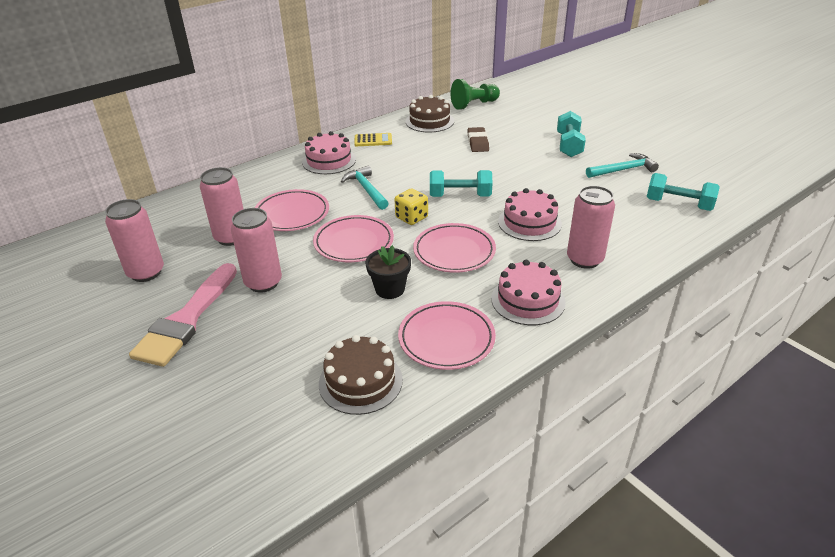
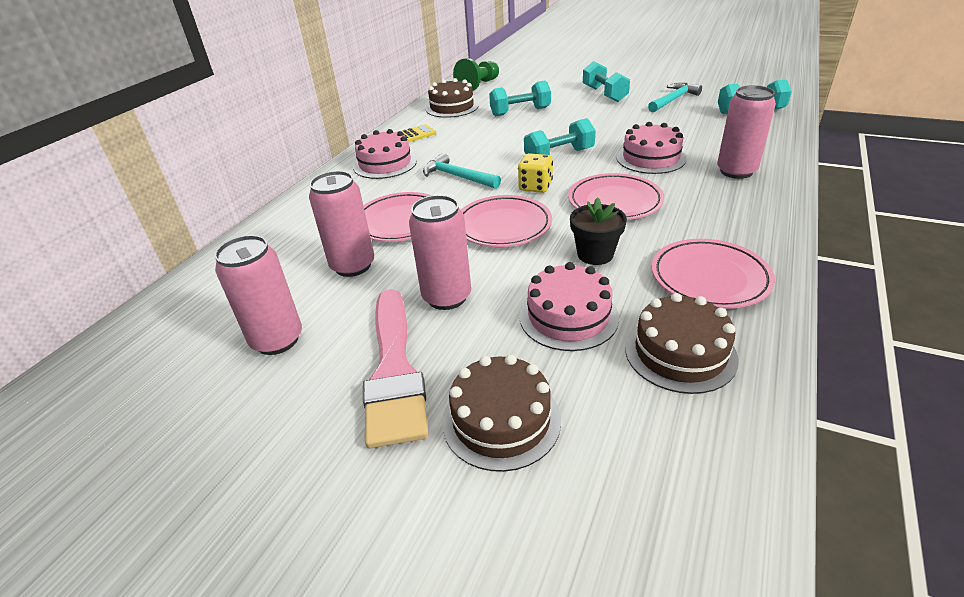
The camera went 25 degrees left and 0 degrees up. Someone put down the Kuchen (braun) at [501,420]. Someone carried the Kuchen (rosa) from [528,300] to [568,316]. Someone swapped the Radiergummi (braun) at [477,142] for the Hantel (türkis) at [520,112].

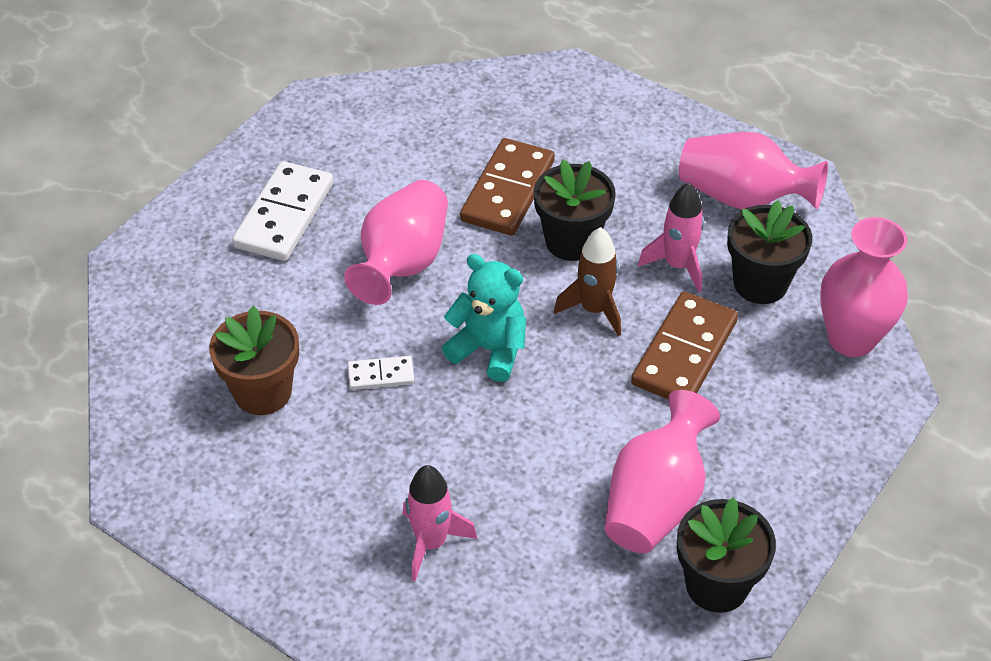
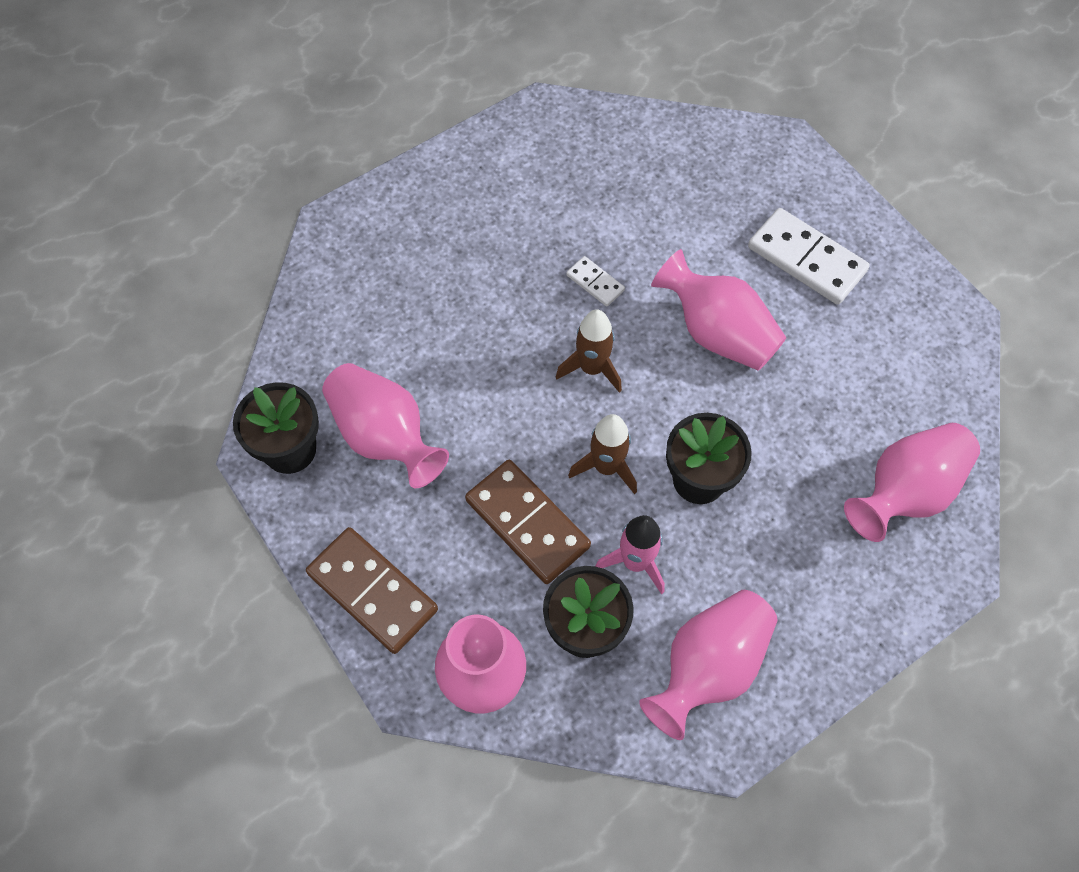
The camera went 110 degrees right and 15 degrees up. Someone took away the Blumentopf (braun) at [263,392]. Someone took away the Rakete (rosa) at [431,543]. Someone put down the Vase (rosa) at [905,492]. Someone carried the Dominostein (braun) from [508,191] to [372,592]. Someone swapped the Teddybär (türkis) at [489,349] for the Rakete (braun) at [592,368]. Someone rotated the Dominostein (weiß) at [381,375] by 60 degrees counterclockwise.

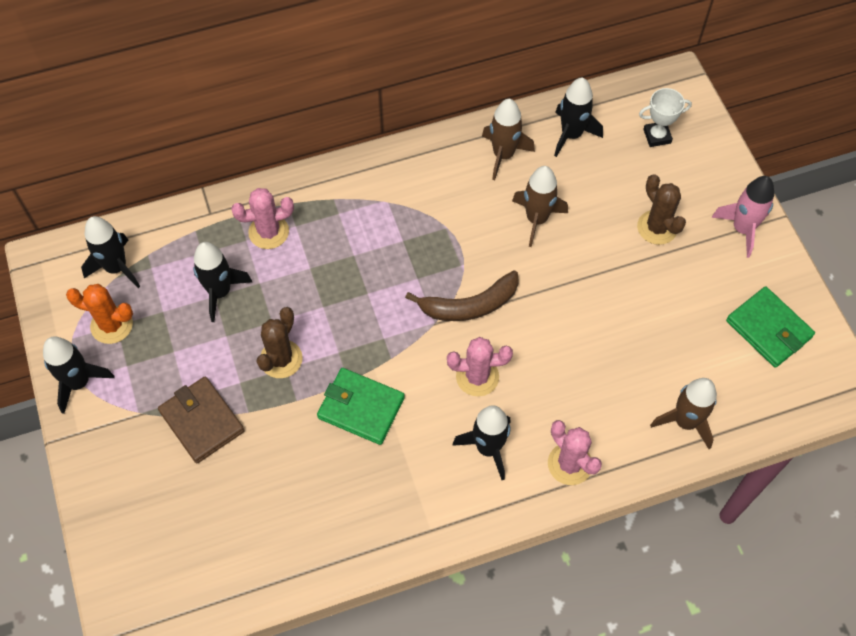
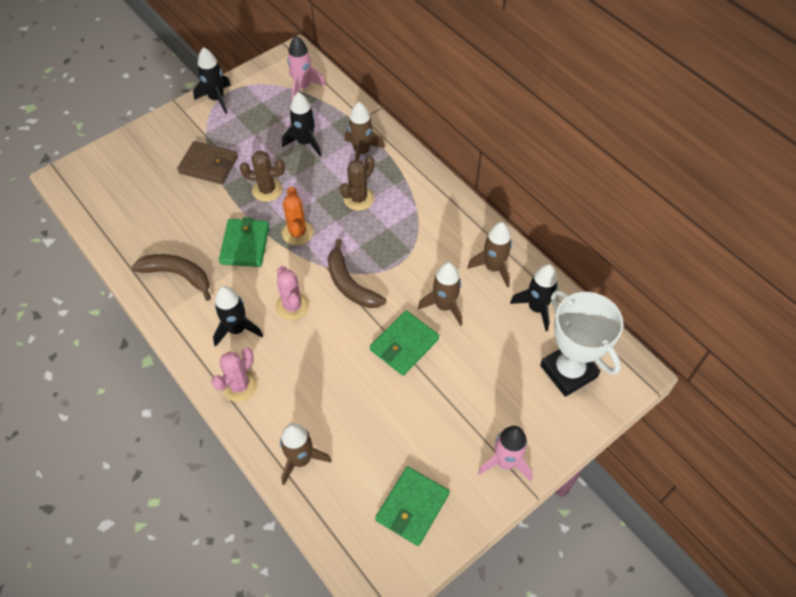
The camera went 70 degrees right and 5 degrees down. Someone put down the Banane (braun) at [178,275]. Someone put down the Geldbörse (grün) at [404,344]. Someone carried the Kaktus (orange) from [111,325] to [297,233]. Someone carried the Kaktus (braun) from [657,227] to [358,199]. Someone swapped the Kaktus (rosa) at [268,232] for the Rakete (braun) at [362,152]. Someone repainted the Rakete (schwarz) at [116,267], which became the Rakete (rosa) at [303,87]. Someone rotated the Geldbörse (braun) at [201,421] by 75 degrees clockwise. Someone scaled the Pokal (weiß) at [657,136] by 2.02.

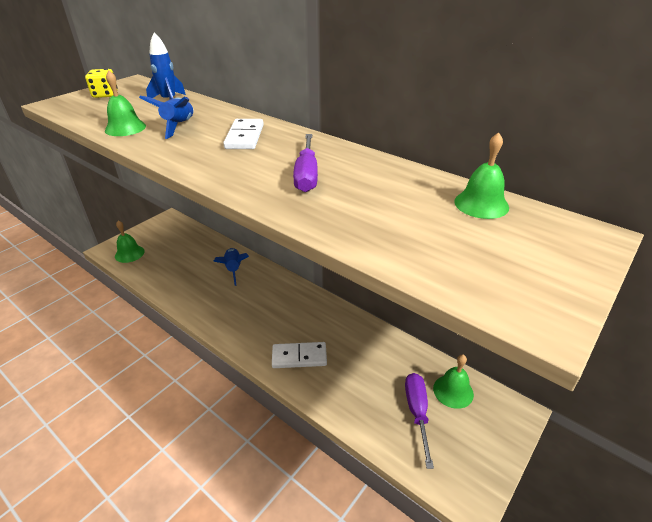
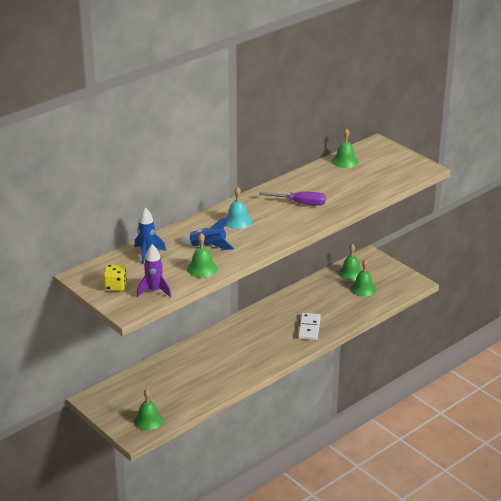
The camera went 80 degrees left and 5 degrees down. Someone took away the Rakete (blau) at [234,269]. Someone put down the Rakete (lila) at [154,291]. Someone swapped the Dominostein (weiß) at [245,137] for the Glocke (türkis) at [237,221]. Someone swapped the Schraubenzieher (lila) at [417,412] for the Glocke (grün) at [363,289].

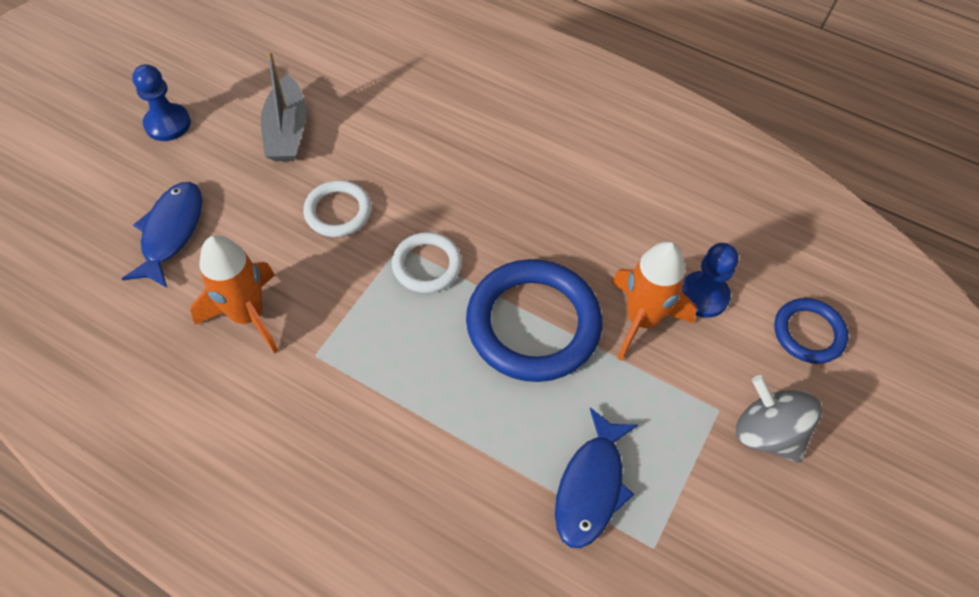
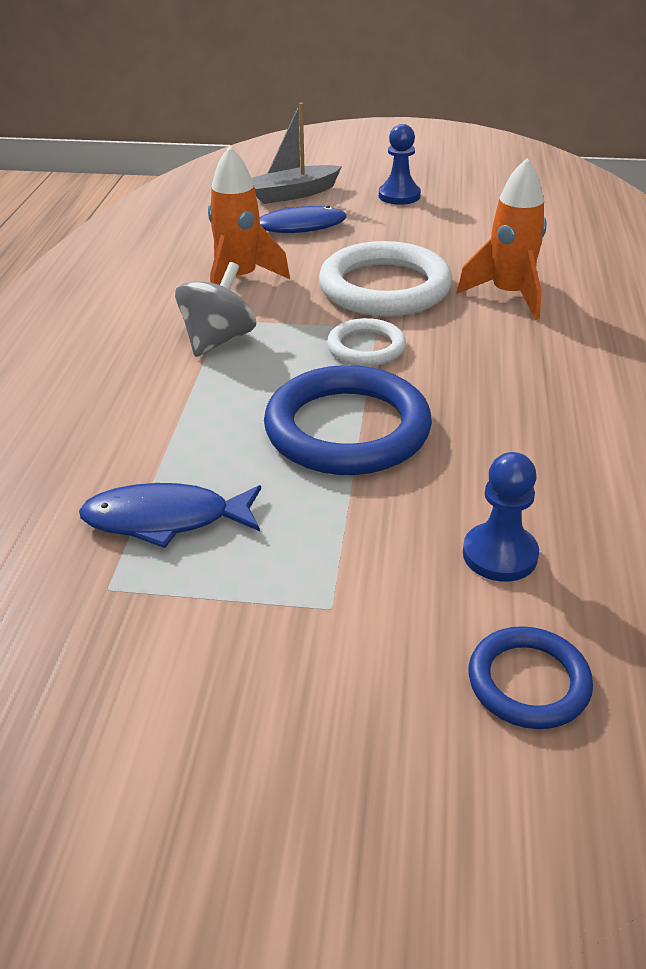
The camera went 70 degrees right and 20 degrees down. Someone carried the Boot (grau) from [287,131] to [293,194]. Someone carried the Rakete (orange) from [641,320] to [508,295]. Someone carried the Kreisel (grau) from [767,433] to [218,340]. Someone scaled the Ring (weiß) at [338,211] by 1.86.

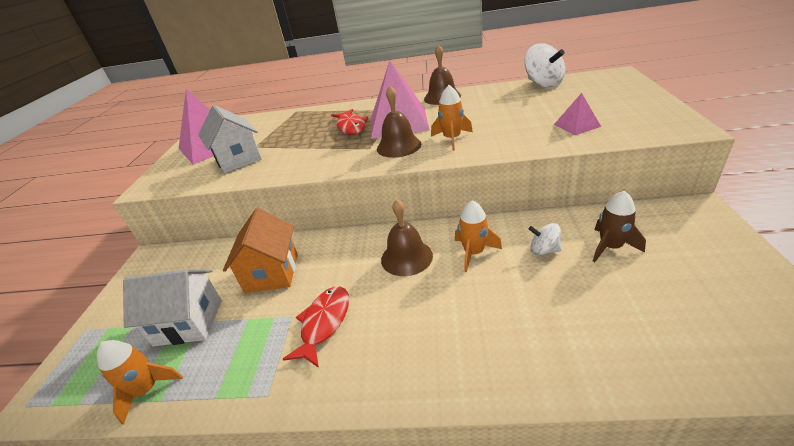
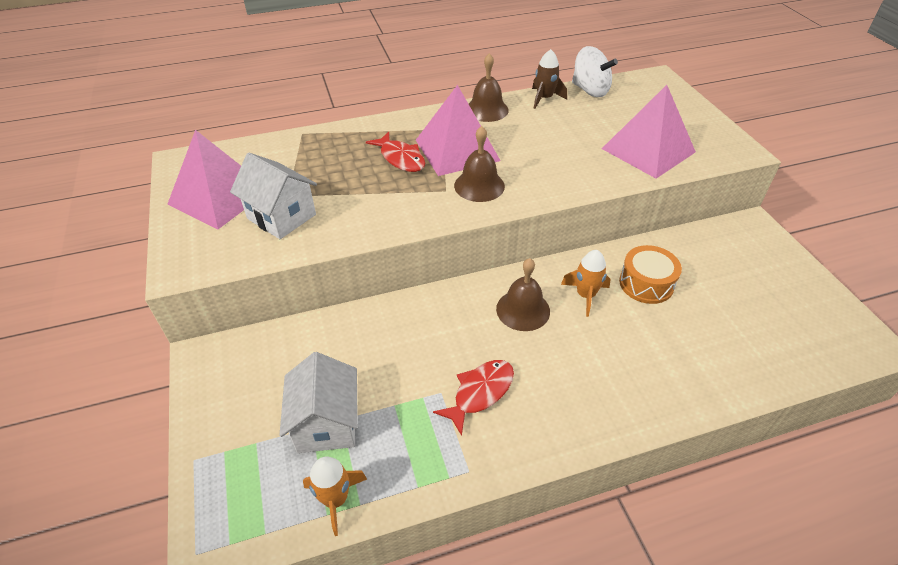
The camera went 25 degrees left and 10 degrees up. Someone took away the Haus (orange) at [272,272]. Someone took away the Rakete (orange) at [452,139]. Someone carried the Rakete (braun) from [610,247] to [544,98]. Someone swapped the Kreisel (weiß) at [544,250] for the Trommel (orange) at [646,283]. Someone rotated the Haus (weiß) at [189,322] by 75 degrees counterclockwise. Someone rotated the Fisch (rot) at [324,323] by 45 degrees clockwise. Someone scaled the Pyramide (rosa) at [577,125] by 2.11.

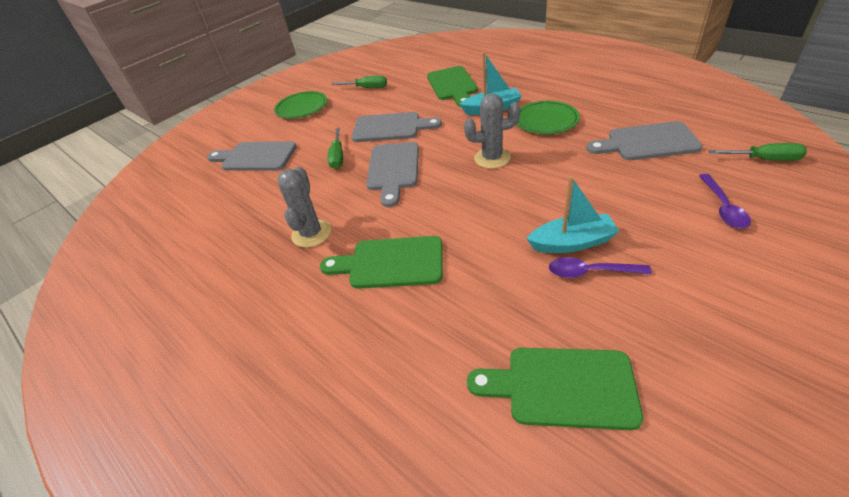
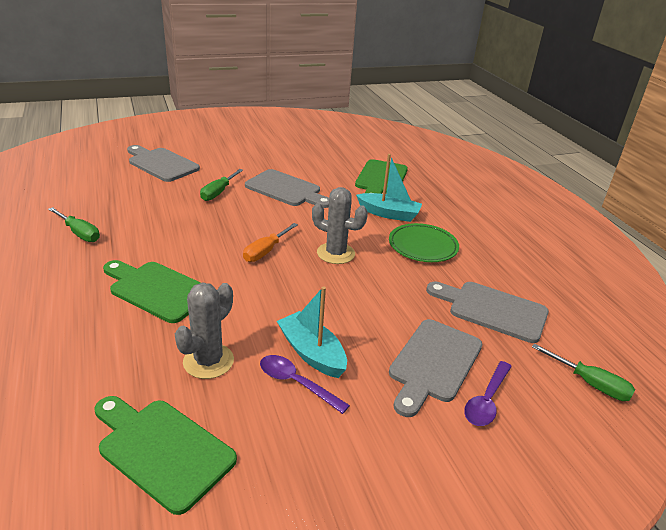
The camera went 20 degrees right and 10 degrees down. Someone took away the Teller (grün) at [302,108]. Someone put down the Schraubenzieher (orange) at [266,251]. Someone carried the Kaktus (grau) from [311,233] to [208,361]. Someone carried the Schraubenzieher (grün) from [366,88] to [79,233]. Someone carried the Schneidebrett (grau) from [393,169] to [433,363]. Someone rotated the Boot (türkis) at [572,243] by 150 degrees counterclockwise.

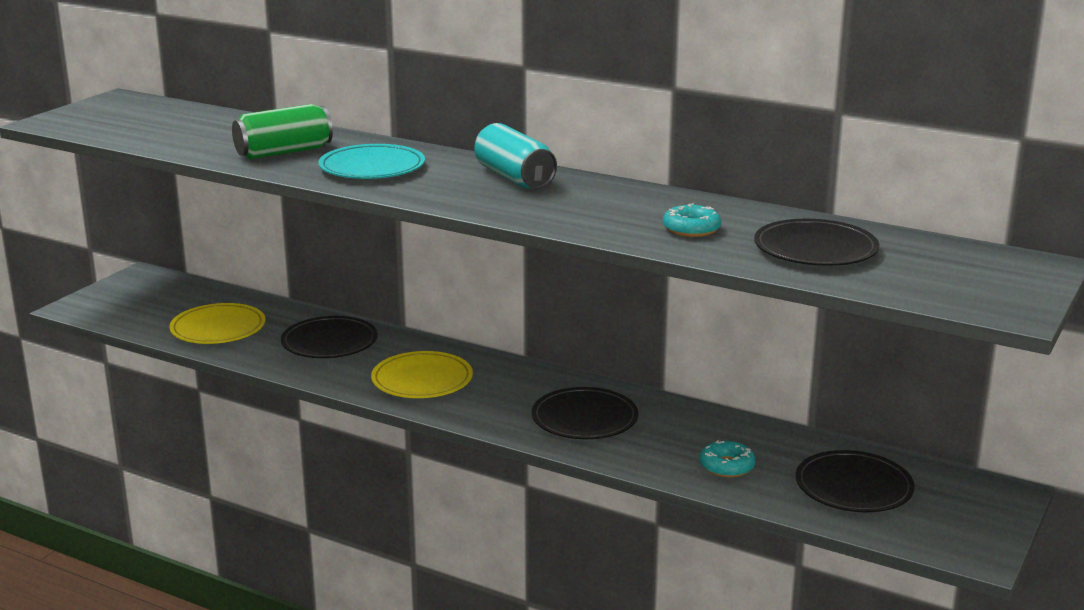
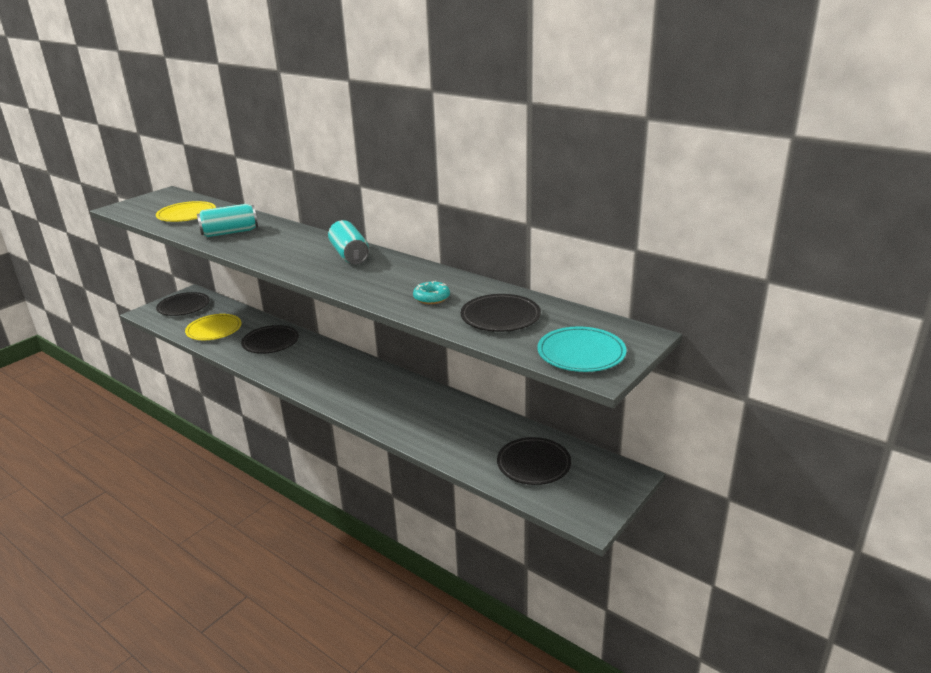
The camera went 10 degrees right and 5 degrees up. Someone took away the Donut (türkis) at [726,466]. Someone carried the Teller (türkis) from [372,167] to [581,353]. Someone carried the Teller (gelb) from [422,380] to [186,215]. Someone carried the Teller (schwarz) from [584,418] to [184,306]. Someone repainted the Dose (grün) at [284,152], which became the Dose (türkis) at [230,232].

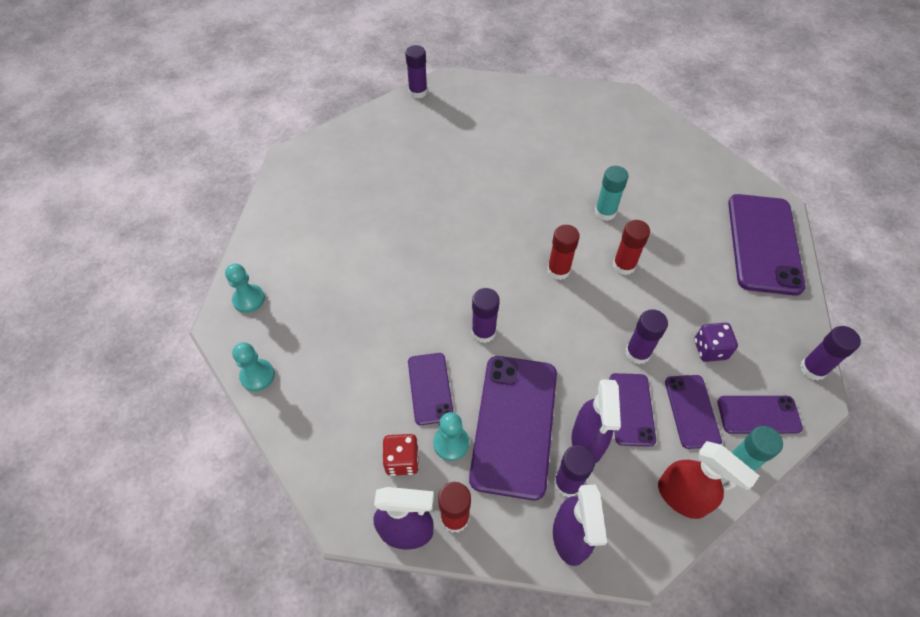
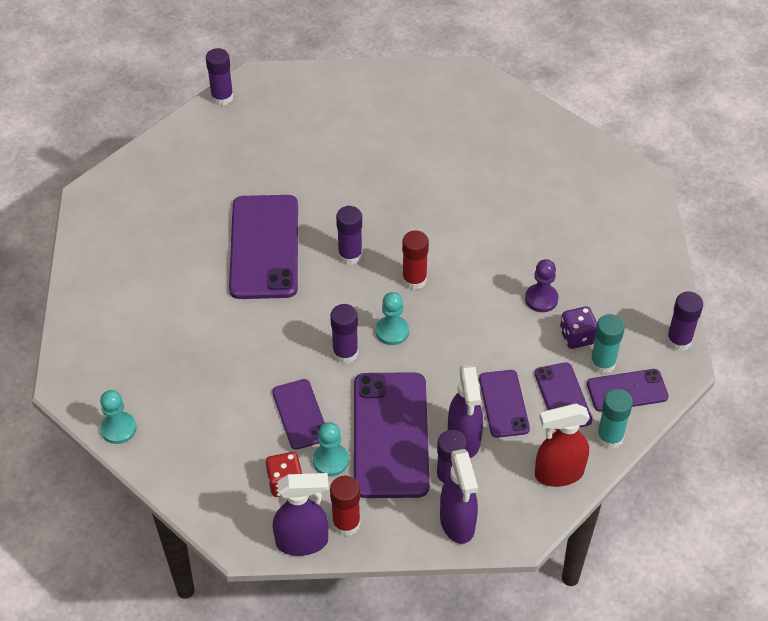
The camera went 10 degrees left and 5 degrees down. Someone took away the Klebestift (rot) at [624,265]. Someone put down the Bauer (lila) at [541,299]. Someone carried the Bauer (türkis) from [249,299] to [392,331]. Someone carried the Klebestift (türkis) from [605,212] to [602,363]. Someone carried the Klebestift (lila) from [637,353] to [350,255]. Someone carried the Handy (lila) from [763,243] to [264,247]. Someone rotated the Sprühflasche (rot) at [682,497] by 135 degrees clockwise.

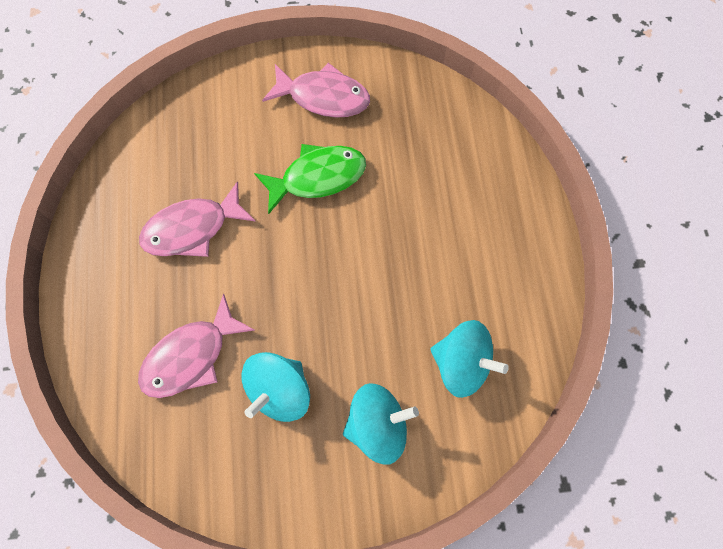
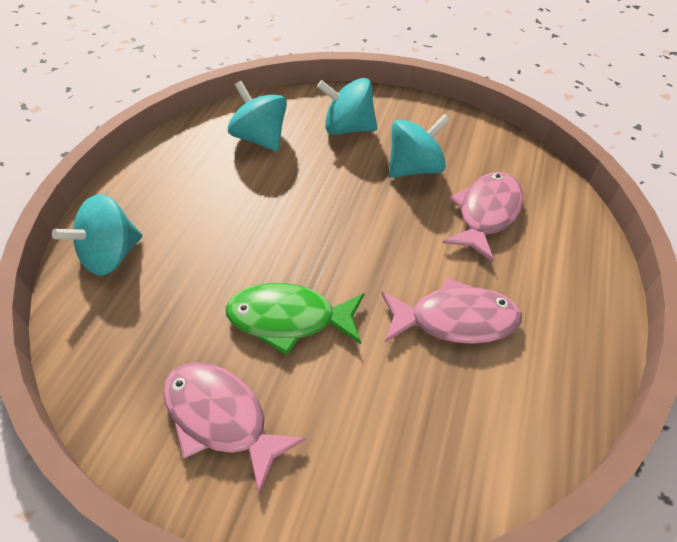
The camera went 155 degrees left and 20 degrees down. Someone put down the Kreisel (türkis) at [111,255]. Someone rotated the Fisch (rosa) at [191,356] by 45 degrees counterclockwise.

